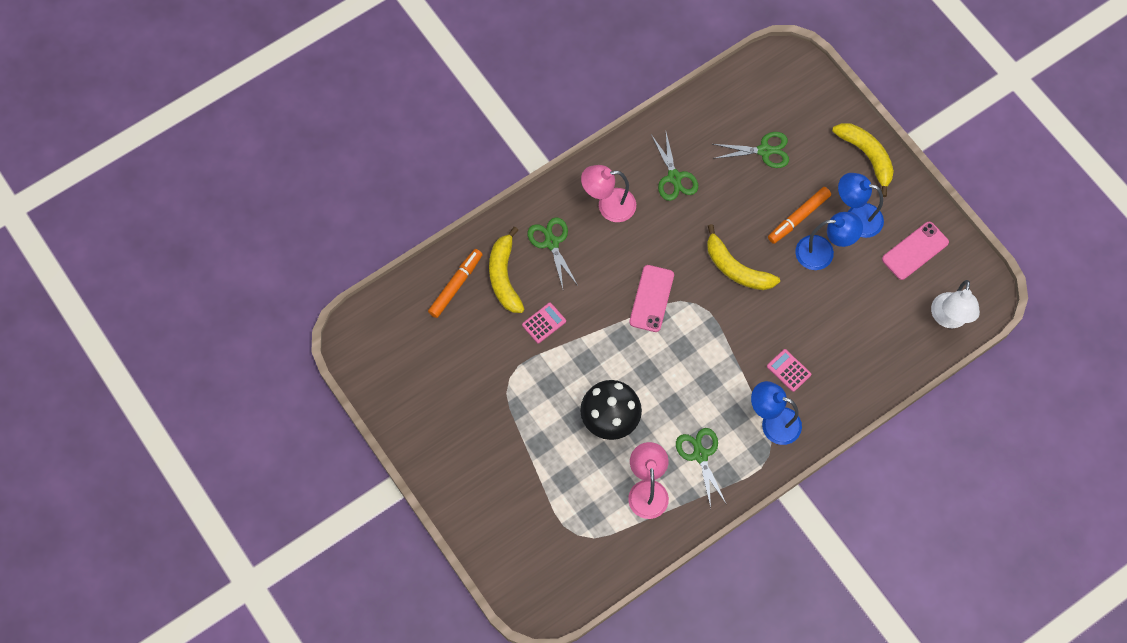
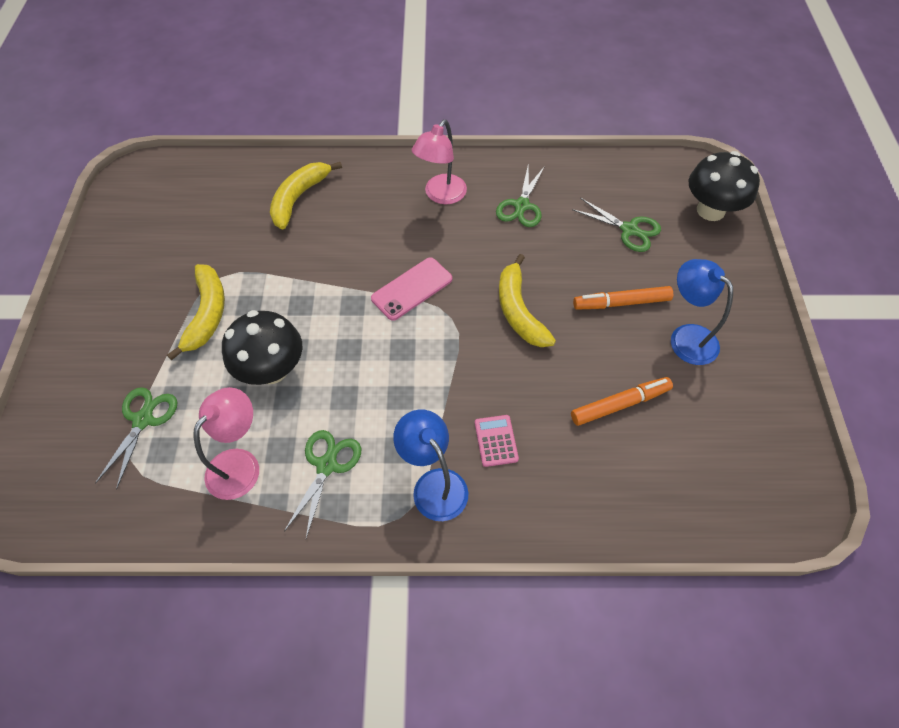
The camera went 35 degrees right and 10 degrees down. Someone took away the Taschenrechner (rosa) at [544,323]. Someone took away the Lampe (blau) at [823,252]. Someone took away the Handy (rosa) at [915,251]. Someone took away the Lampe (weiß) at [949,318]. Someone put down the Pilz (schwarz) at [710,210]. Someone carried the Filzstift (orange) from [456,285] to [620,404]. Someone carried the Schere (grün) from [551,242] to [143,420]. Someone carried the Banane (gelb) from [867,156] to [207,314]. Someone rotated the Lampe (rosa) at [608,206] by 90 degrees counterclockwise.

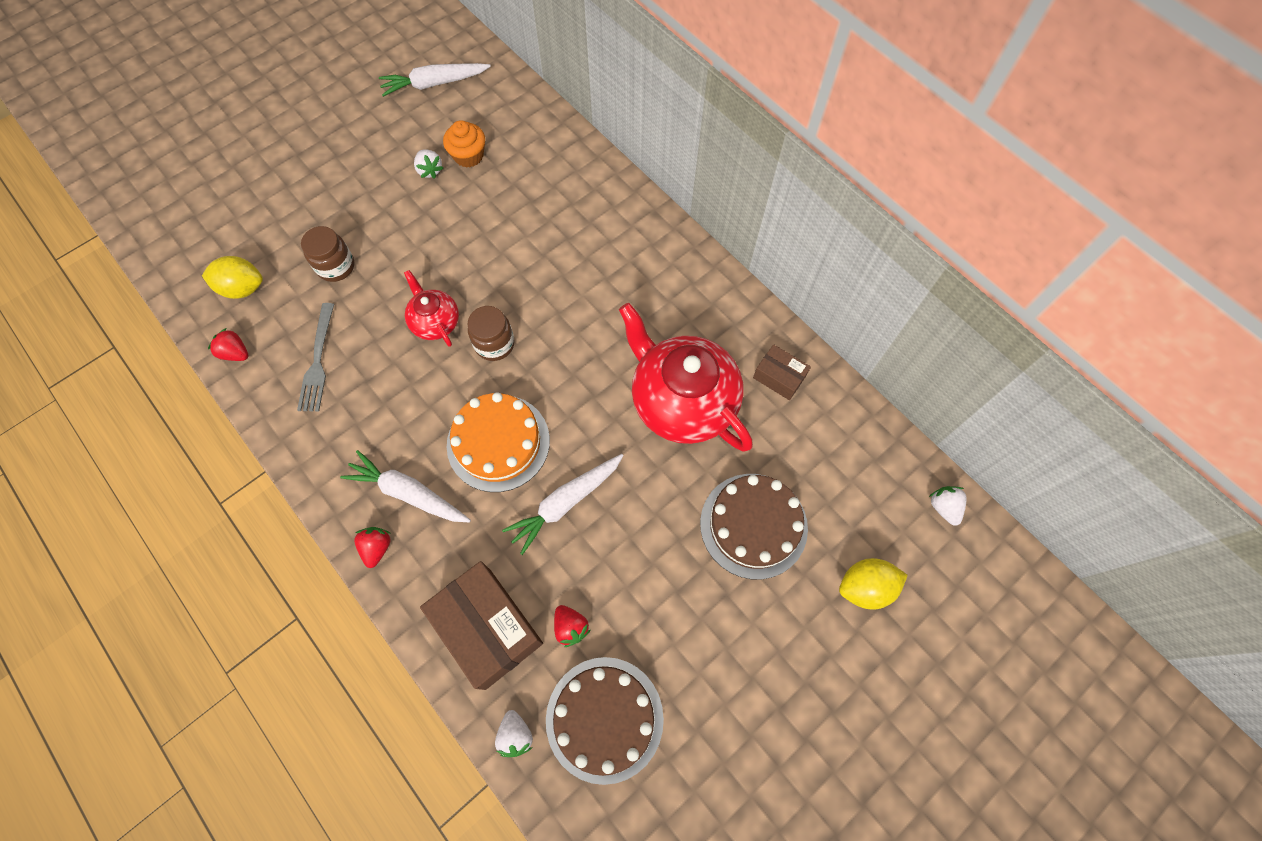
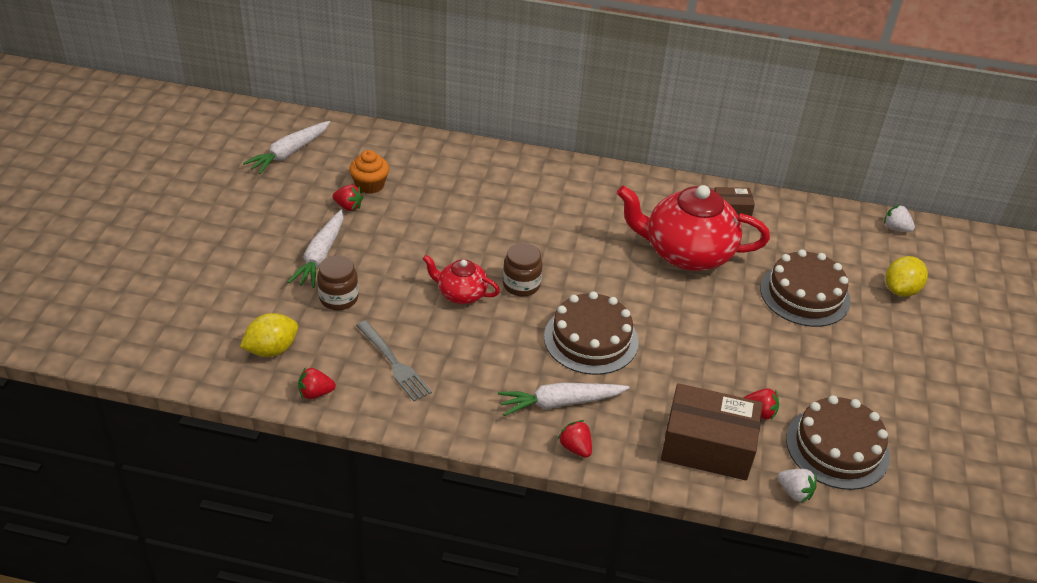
The camera went 40 degrees left and 25 degrees down. Someone carried the Karotte (weiß) from [565,503] to [321,256]. Someone repainted the Erdbeere (weiß) at [430,170], which became the Erdbeere (rot) at [348,206]. Someone repainted the Kuchen (orange) at [498,442], which became the Kuchen (braun) at [591,339].

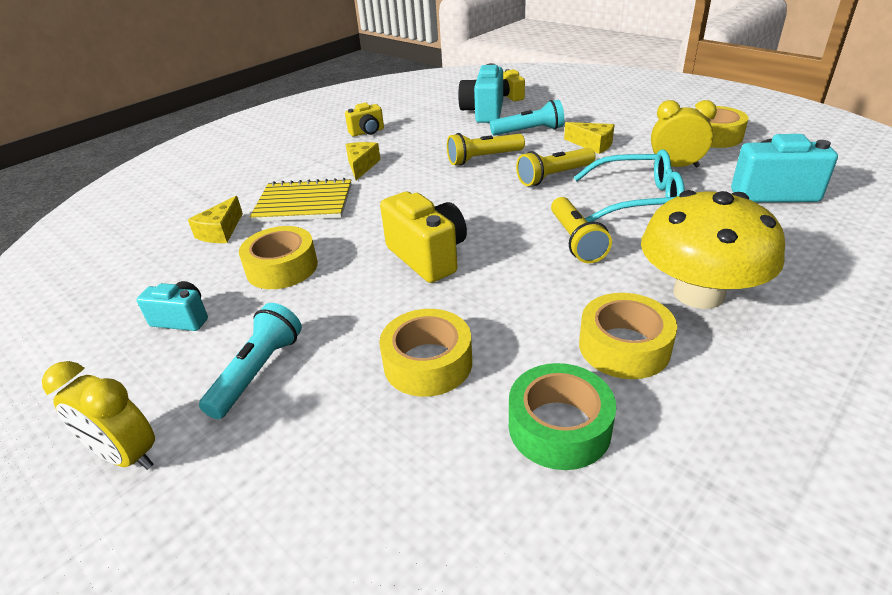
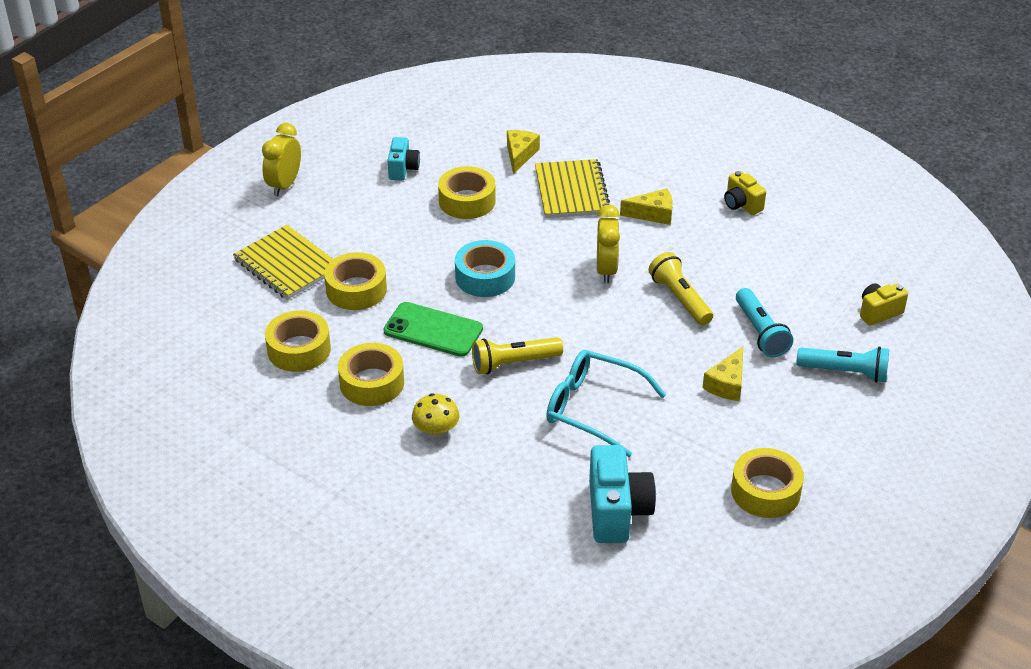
The camera went 80 degrees right and 5 degrees up. Someone took away the Kamera (türkis) at [484,113]. Someone took away the Taschenlampe (gelb) at [554,176]. Someone put down the Notizbuch (gelb) at [287,264]. Someone put down the Handy (grün) at [433,330]. Someone carried the Taschenlampe (türkis) from [258,371] to [845,372]. Someone carried the Wecker (gelb) from [675,166] to [606,270]. Someone swapped the Kamera (gelb) at [428,257] for the Klebeband (türkis) at [485,277]. Someone repainted the Klebeband (grün) at [559,427], which became the Klebeband (gelb) at [299,349]. Someone rotated the Käse (gelb) at [221,231] by 90 degrees clockwise. Someone rotated the Brille (türkis) at [637,199] by 120 degrees clockwise. Someone scaled the Pilz (gelb) at [698,293] by 0.46.

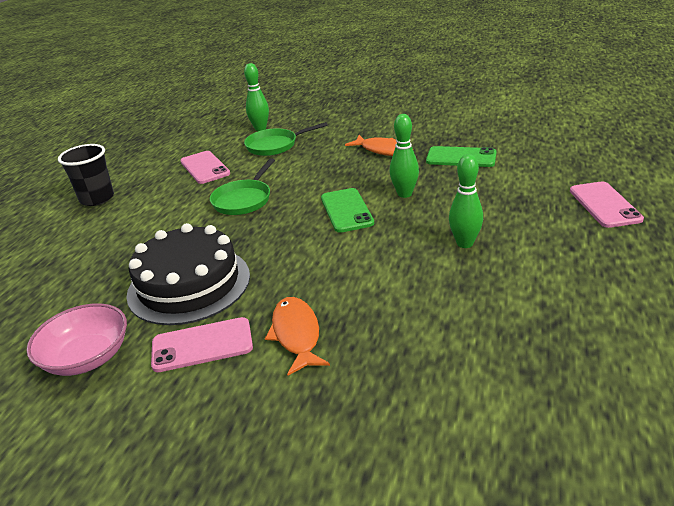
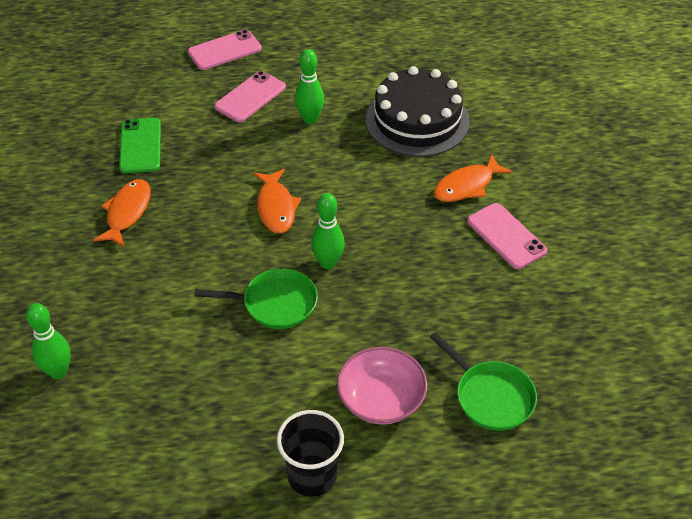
The camera went 115 degrees left and 15 degrees up. Someone carried the Schüssel (rosa) from [87,357] to [381,399]. Someone carried the Kuchen (schwarz) from [189,284] to [417,120]. Someone carried the Handy (rosa) from [204,168] to [250,97]. Someone carried the Pfanne (grün) from [275,145] to [490,396]. Someone carried the Bowlingkegel (grün) from [404,194] to [328,263]. Someone swapped the Handy (grün) at [346,210] for the Fisch (orange) at [276,207].

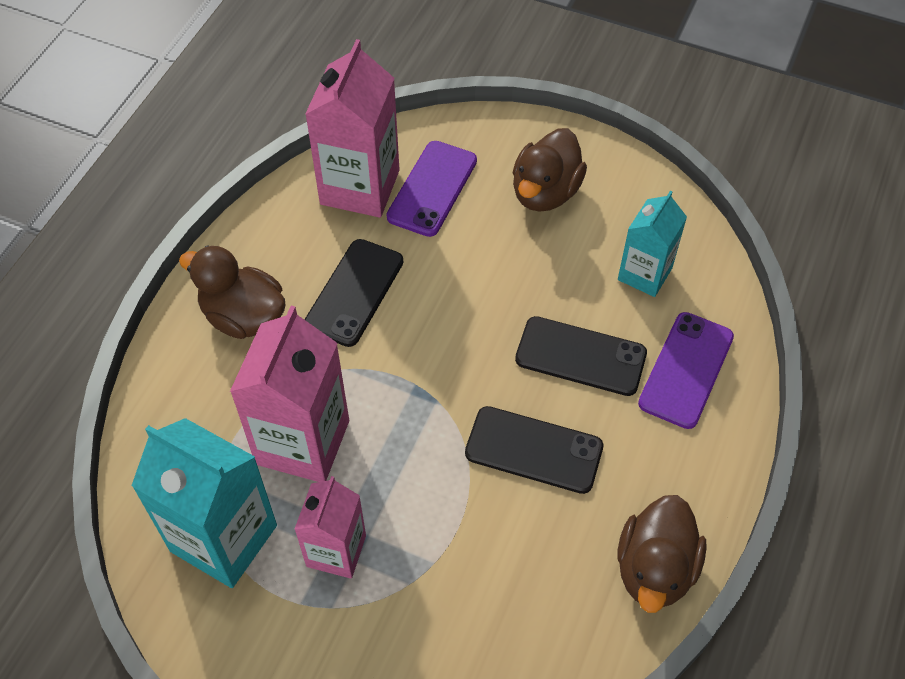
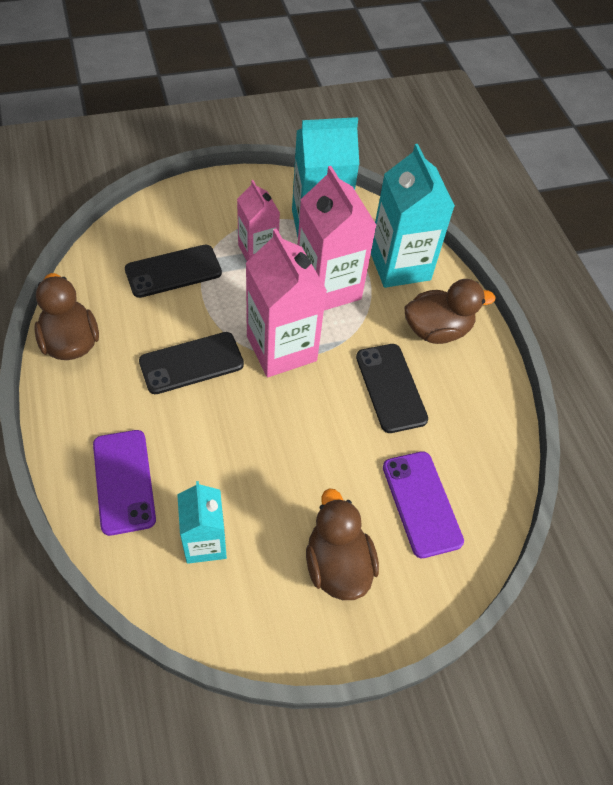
The camera went 135 degrees right and 0 degrees up. Someone put down the Getränkekarton (türkis) at [399,265]. Someone carried the Getränkekarton (rosa) from [360,187] to [281,348]. Someone carried the Handy (schwarz) from [580,356] to [173,271].

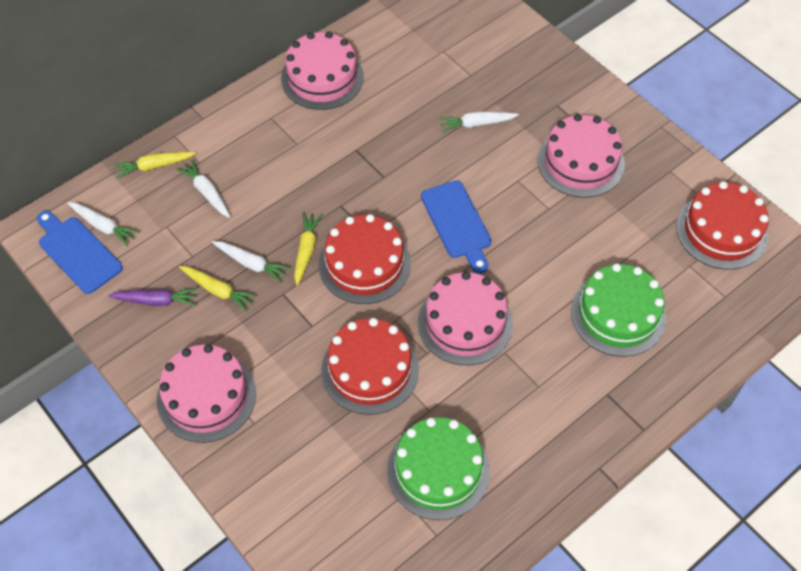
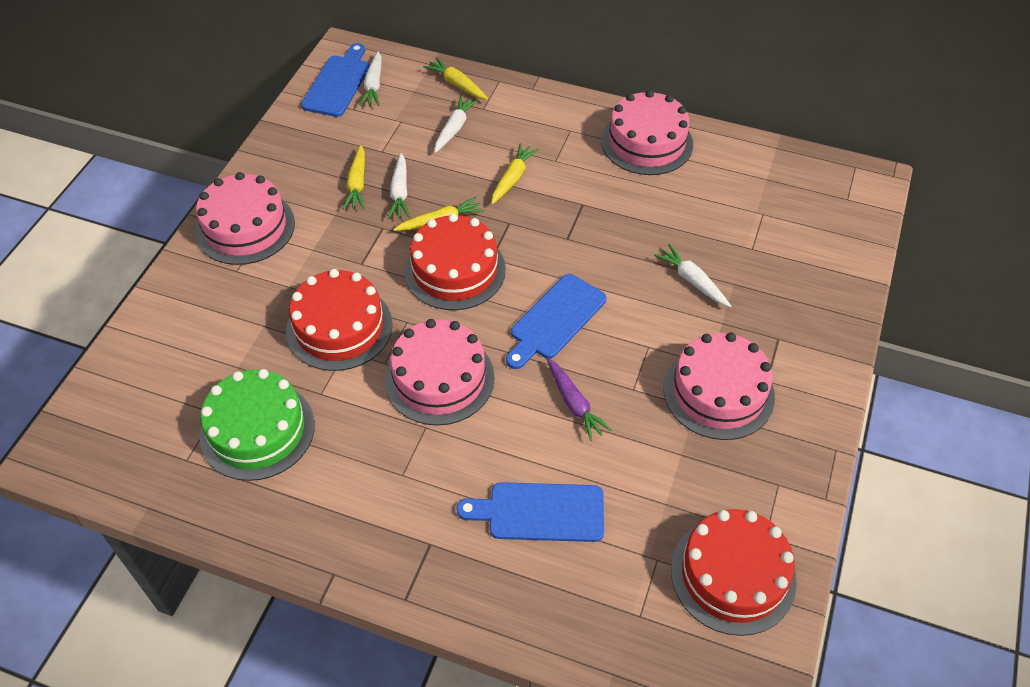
The camera went 60 degrees right and 5 degrees down. Someone put down the Karotte (gelb) at [512,178]. Someone carried the Karotte (lila) from [156,301] to [574,403]. Someone swapped the Kuchen (grün) at [618,314] for the Schneidebrett (blau) at [540,512].

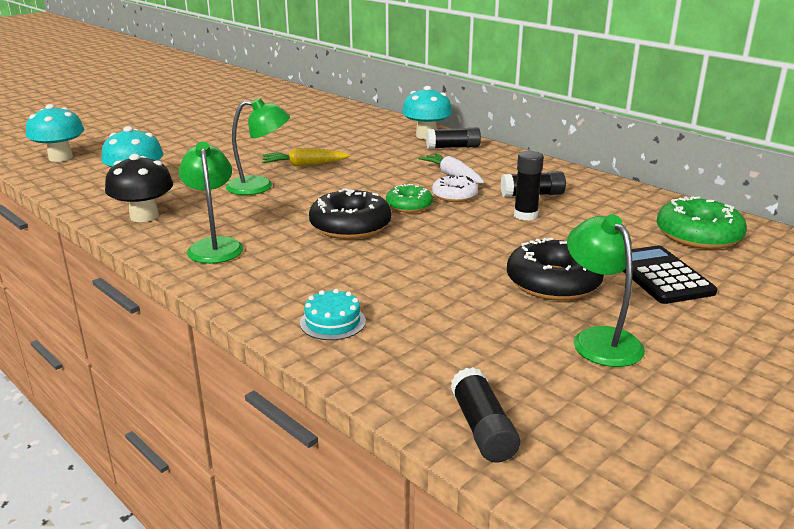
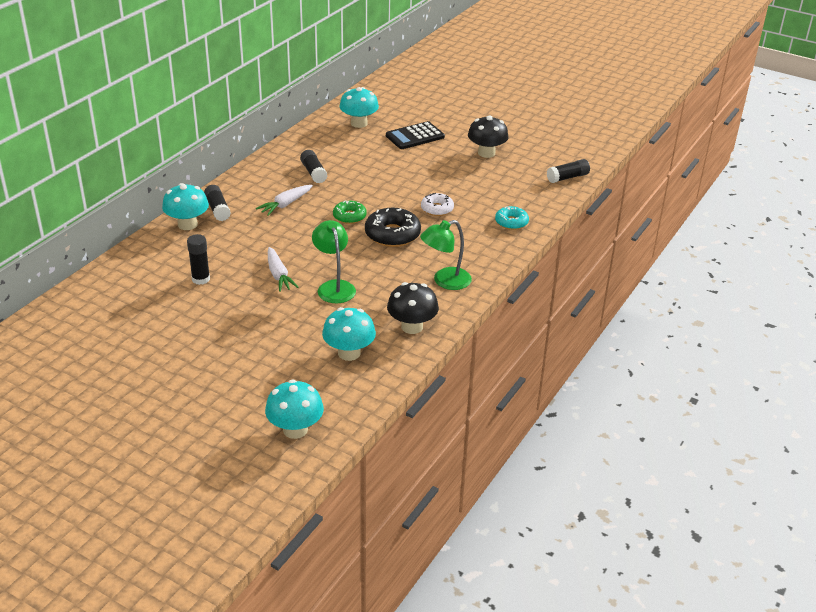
The camera went 105 degrees left and 10 degrees up. Someone took away the Donut (schwarz) at [553,282]. Someone carried the Donut (weiß) from [454,195] to [437,209]. Someone carried the Klebestift (schwarz) from [525,215] to [201,279]. Someone swapped the Kuchen (türkis) at [332,322] for the Donut (türkis) at [511,222]. Someone swapped the Lampe (grün) at [599,339] for the Pilz (schwarz) at [486,153]. Someone swapped the Donut (grün) at [698,235] for the Pilz (türkis) at [359,123]. Someone repainted the Karotte (gelb) at [304,165], which became the Karotte (weiß) at [278,275].

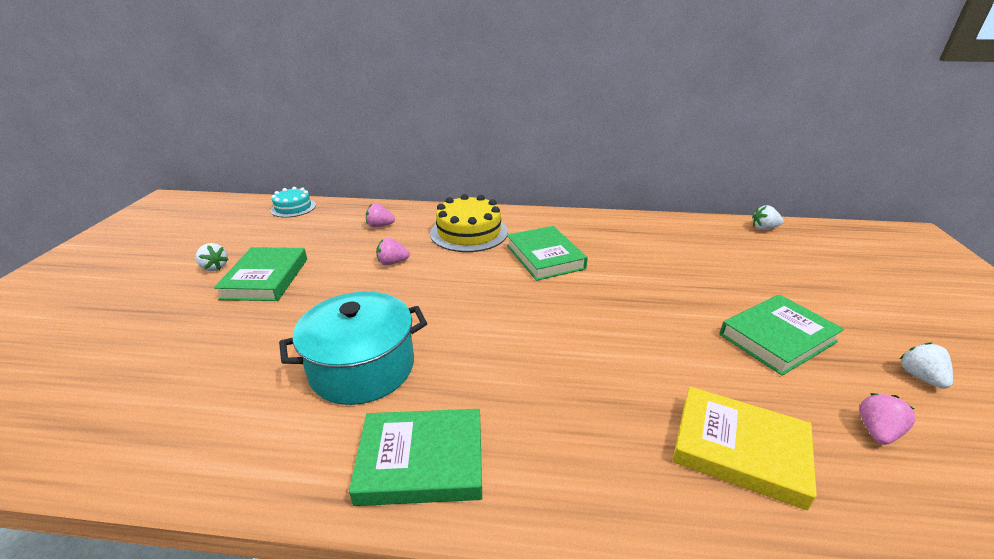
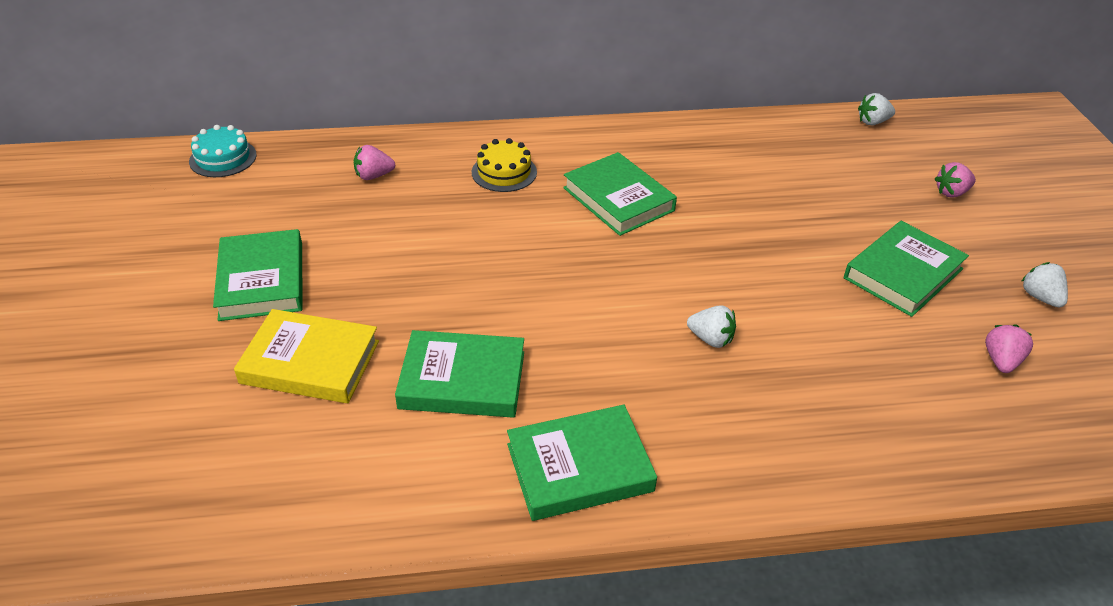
The camera went 15 degrees left and 10 degrees up. Someone carried the Erdbeere (weiß) from [214,267] to [711,339]. Someone carried the Erdbeere (rosa) from [392,263] to [951,192]. Someone carried the Buch (gelb) from [739,450] to [310,362]. Someone swapped the Kochtopf (türkis) at [362,367] for the Buch (grün) at [462,380]. Someone scaled the Kuchen (gelb) at [469,232] by 0.61.

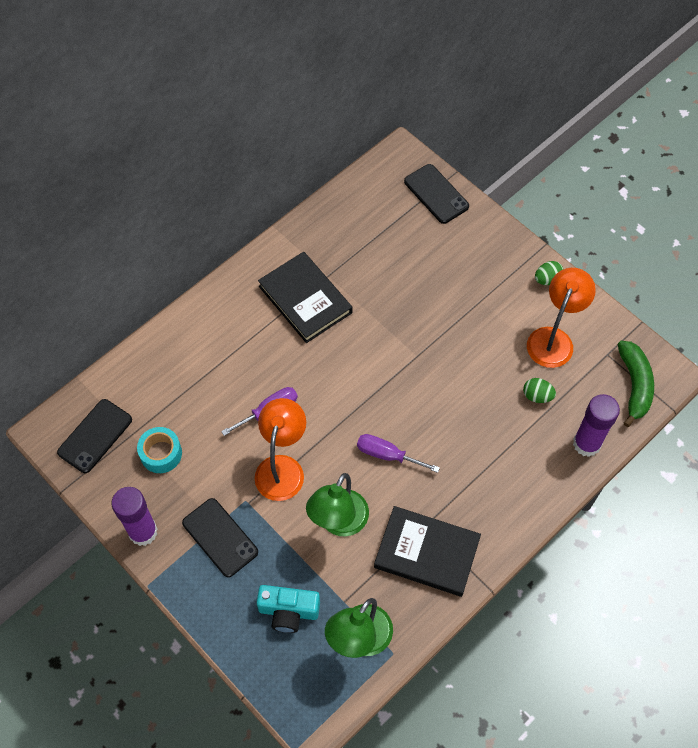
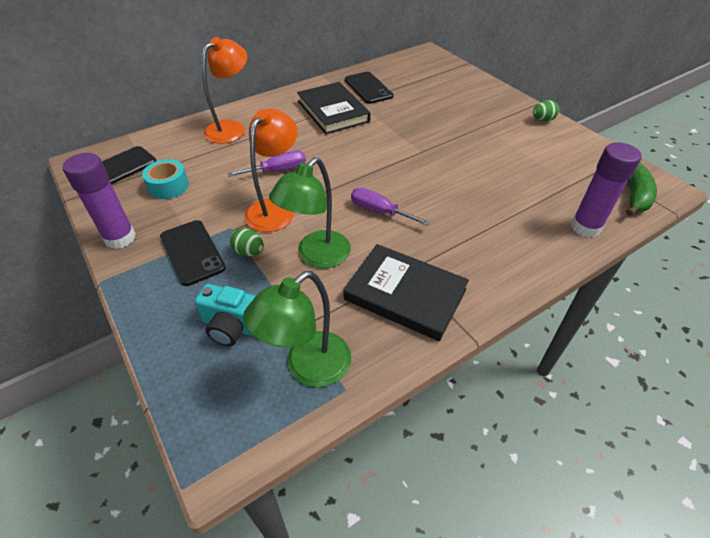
The camera went 10 degrees right and 15 degrees down. Someone carried the Handy (schwarz) from [436,194] to [368,88]. Someone carried the Ei (grün) from [537,396] to [249,252]. Someone carried the Lampe (orange) from [553,339] to [231,128].

